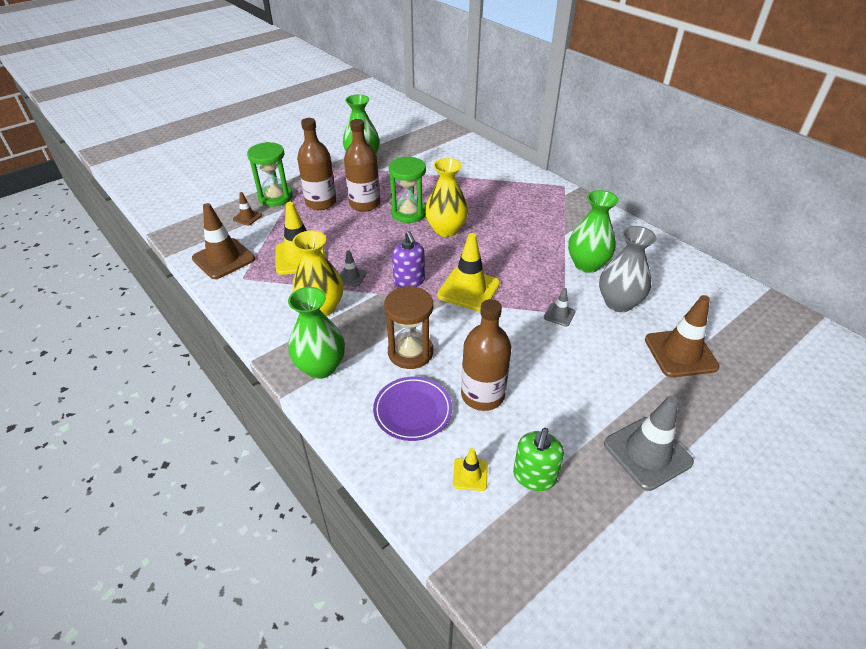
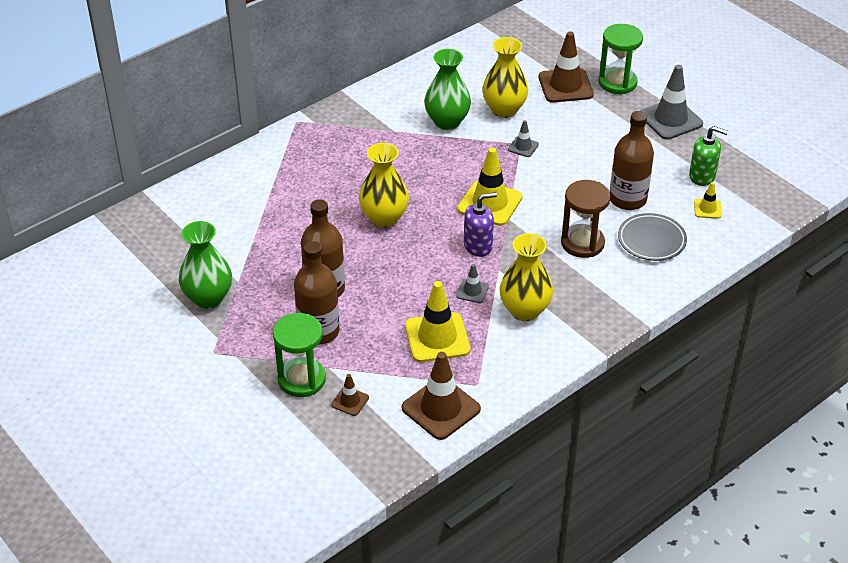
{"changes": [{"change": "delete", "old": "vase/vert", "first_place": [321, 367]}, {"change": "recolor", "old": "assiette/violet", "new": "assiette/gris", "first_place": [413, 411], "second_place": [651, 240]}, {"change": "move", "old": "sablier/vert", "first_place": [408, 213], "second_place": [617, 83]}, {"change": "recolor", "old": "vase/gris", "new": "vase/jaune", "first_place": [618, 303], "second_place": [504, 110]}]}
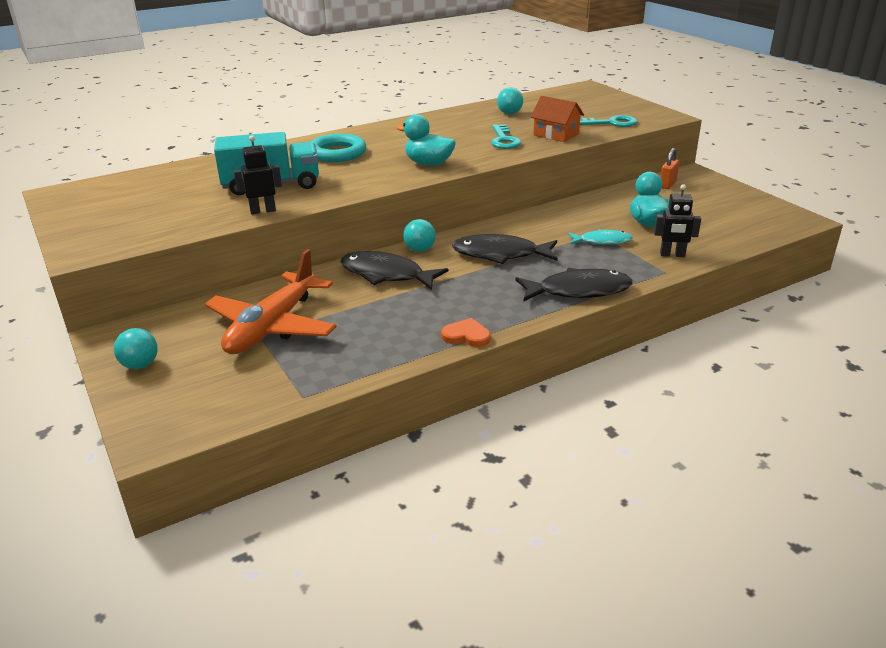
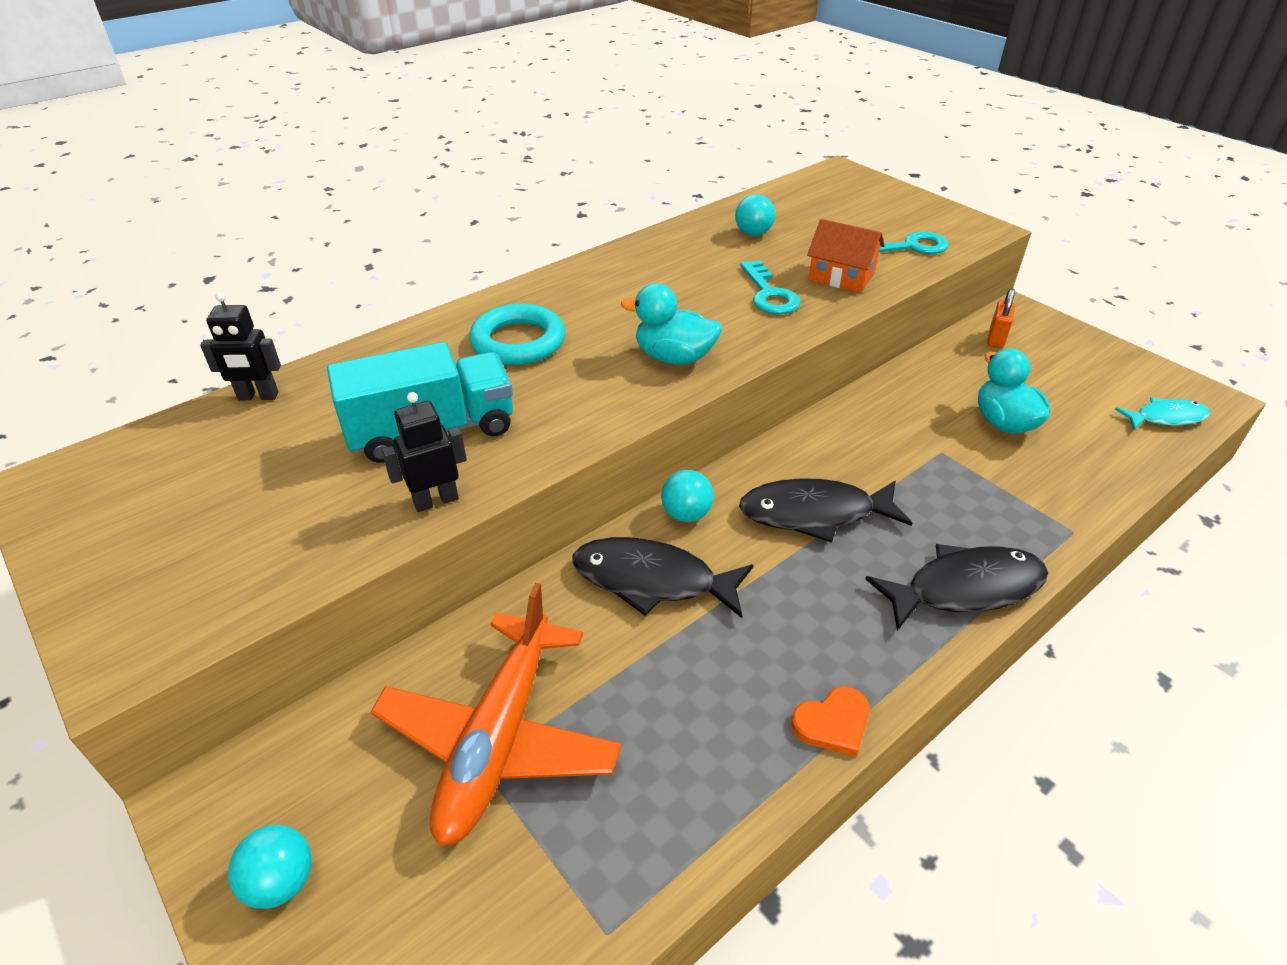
{"changes": [{"change": "rotate", "old": "cœur/orange", "first_place": [466, 336], "second_place": [833, 723], "degrees": 150}, {"change": "move", "old": "poisson/turquoise", "first_place": [602, 241], "second_place": [1166, 418]}, {"change": "move", "old": "robot/noir", "first_place": [672, 255], "second_place": [258, 396]}]}
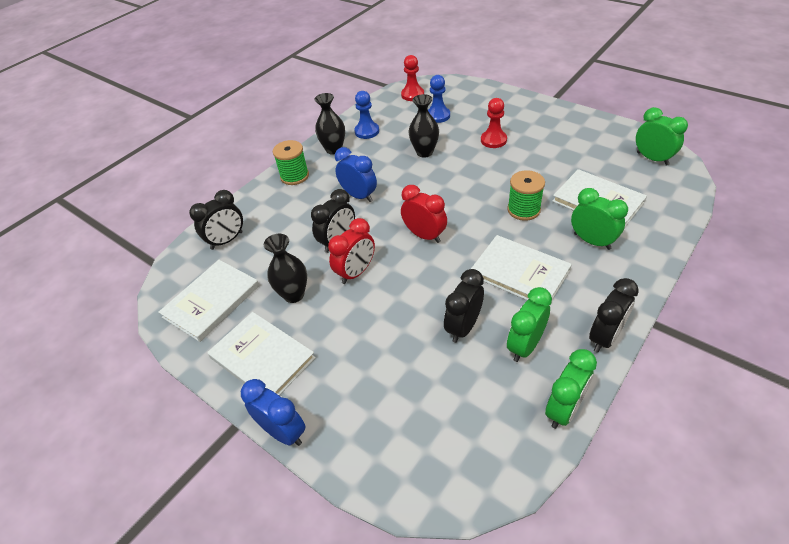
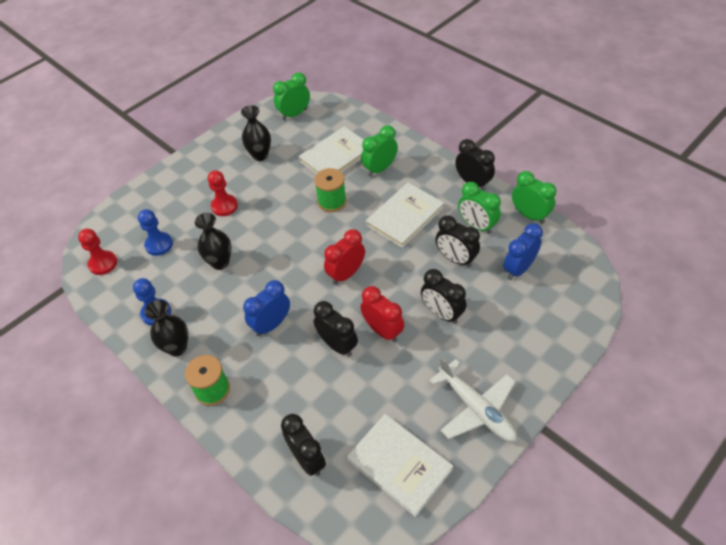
{"changes": [{"change": "replace", "old": "livre/blanc", "new": "avion/blanc", "first_place": [262, 358], "second_place": [475, 408]}, {"change": "move", "old": "réveil/bleu", "first_place": [283, 432], "second_place": [518, 269]}, {"change": "move", "old": "vase/noir", "first_place": [294, 294], "second_place": [260, 155]}, {"change": "insert", "new": "réveil/noir", "second_place": [441, 313]}]}
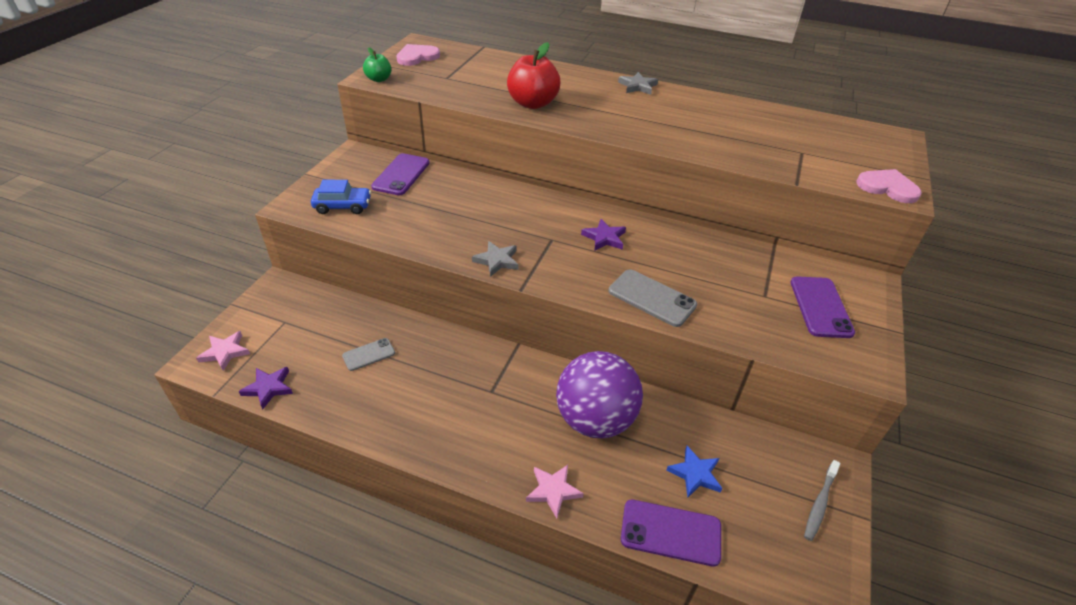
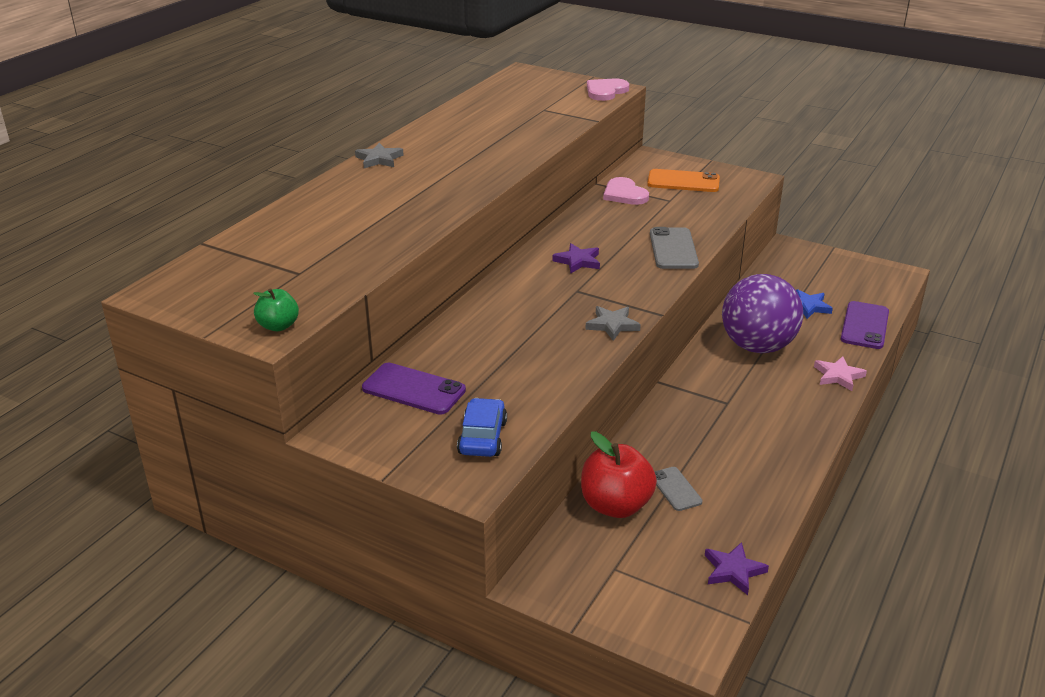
{"changes": [{"change": "delete", "old": "étoile/rose", "first_place": [225, 352]}, {"change": "move", "old": "cœur/rose", "first_place": [417, 57], "second_place": [624, 194]}, {"change": "move", "old": "pomme/rouge", "first_place": [532, 103], "second_place": [615, 505]}, {"change": "rotate", "old": "téléphone/gris", "first_place": [651, 298], "second_place": [673, 249], "degrees": -45}, {"change": "recolor", "old": "téléphone/violet", "new": "téléphone/orange", "first_place": [820, 307], "second_place": [683, 182]}, {"change": "delete", "old": "brosse à dents/gris", "first_place": [820, 503]}]}
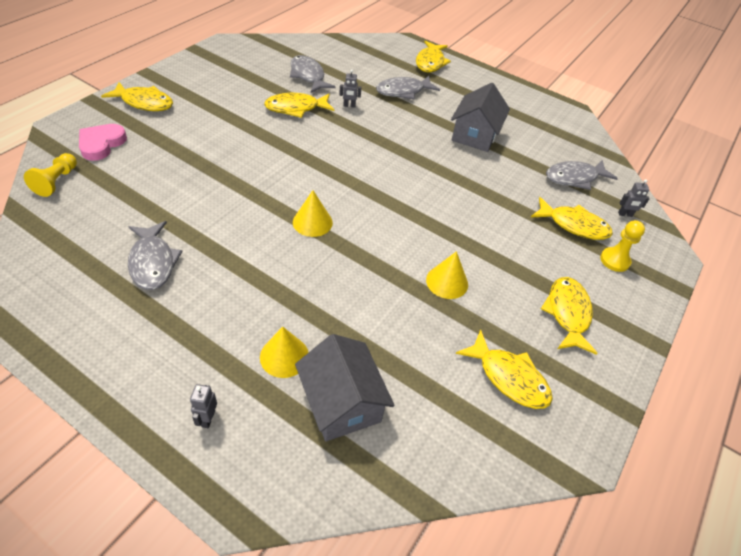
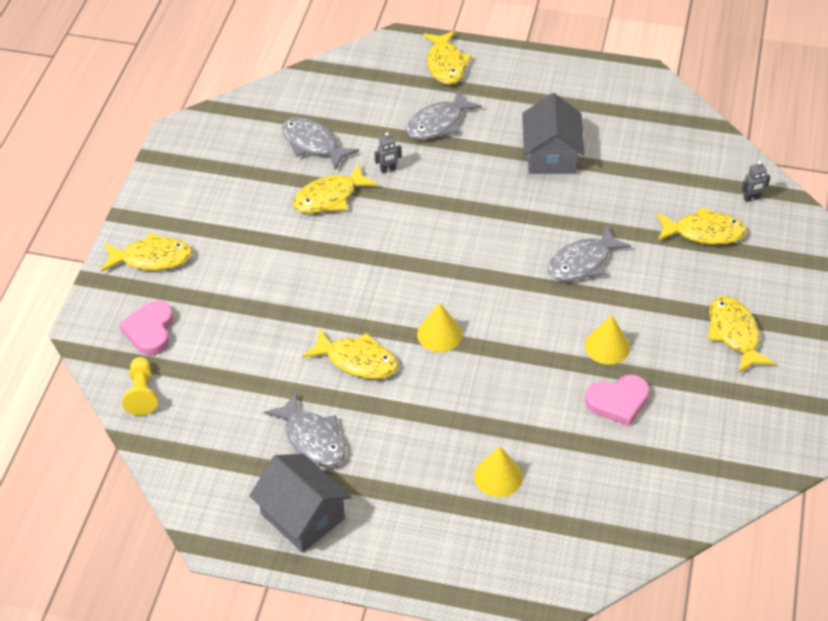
{"changes": [{"change": "delete", "old": "robot/gris", "first_place": [208, 418]}, {"change": "move", "old": "maison/gris", "first_place": [341, 403], "second_place": [302, 516]}, {"change": "move", "old": "poisson/jaune", "first_place": [509, 377], "second_place": [357, 361]}, {"change": "move", "old": "poisson/gris", "first_place": [574, 178], "second_place": [583, 262]}, {"change": "delete", "old": "pion/jaune", "first_place": [614, 260]}, {"change": "insert", "new": "cœur/rose", "second_place": [618, 402]}]}
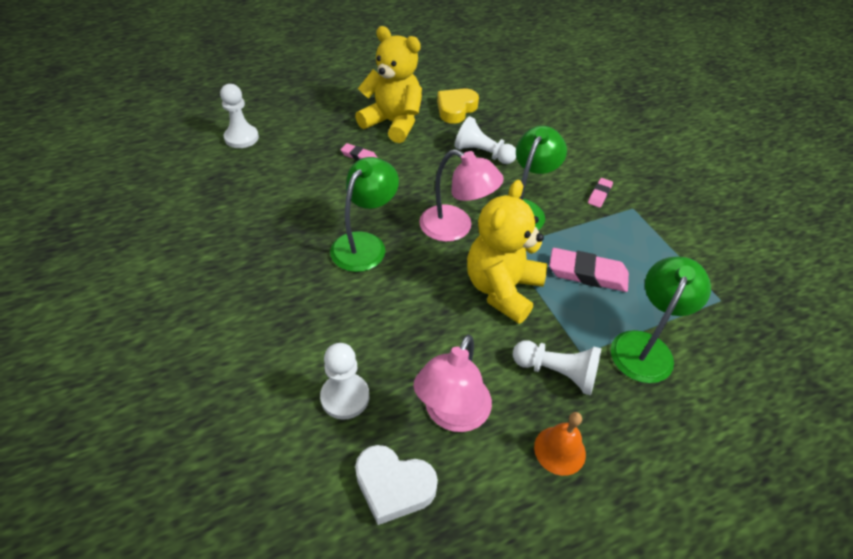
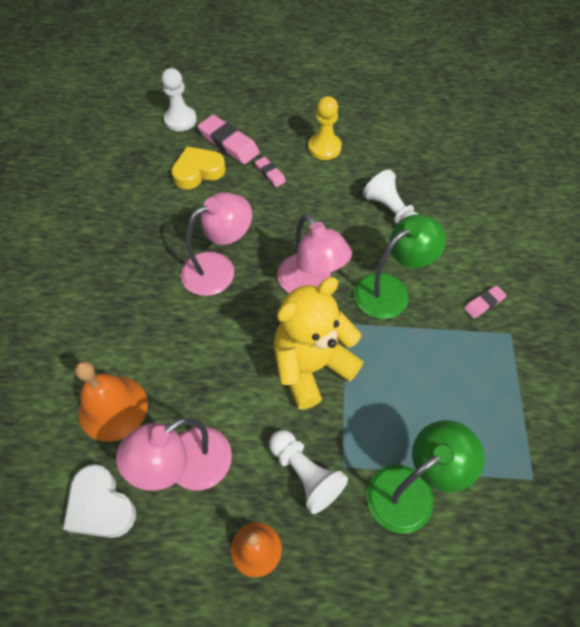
{"changes": [{"change": "replace", "old": "pion/blanc", "new": "cloche/orange", "first_place": [345, 397], "second_place": [113, 408]}, {"change": "recolor", "old": "lampe/vert", "new": "lampe/rose", "first_place": [365, 244], "second_place": [218, 268]}, {"change": "replace", "old": "ours en peluche/jaune", "new": "pion/jaune", "first_place": [393, 123], "second_place": [324, 148]}, {"change": "move", "old": "cœur/jaune", "first_place": [456, 109], "second_place": [198, 172]}, {"change": "move", "old": "gomme/rose", "first_place": [587, 274], "second_place": [229, 143]}]}
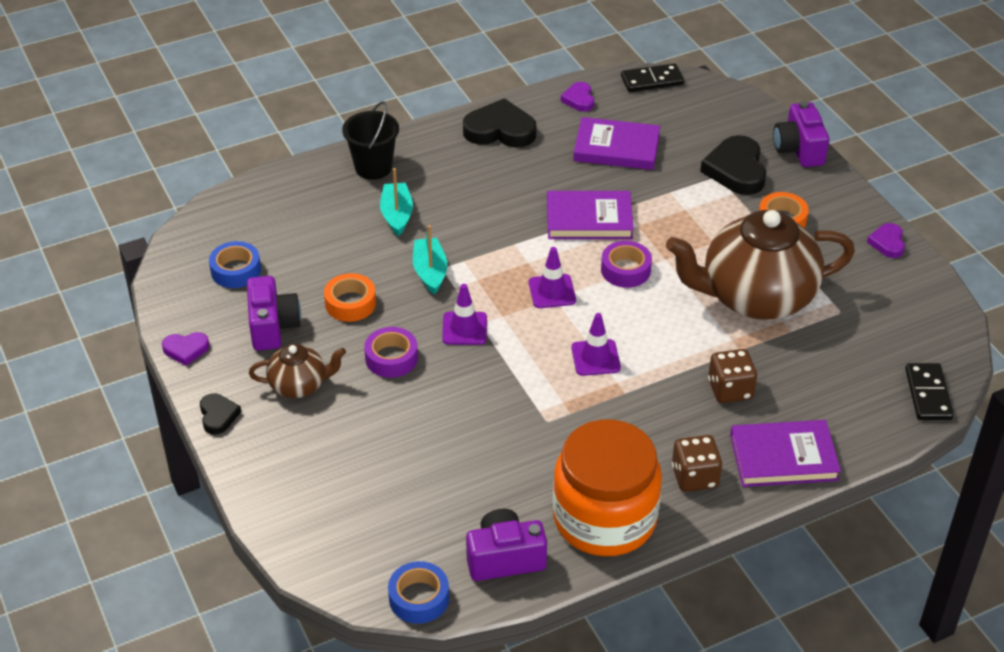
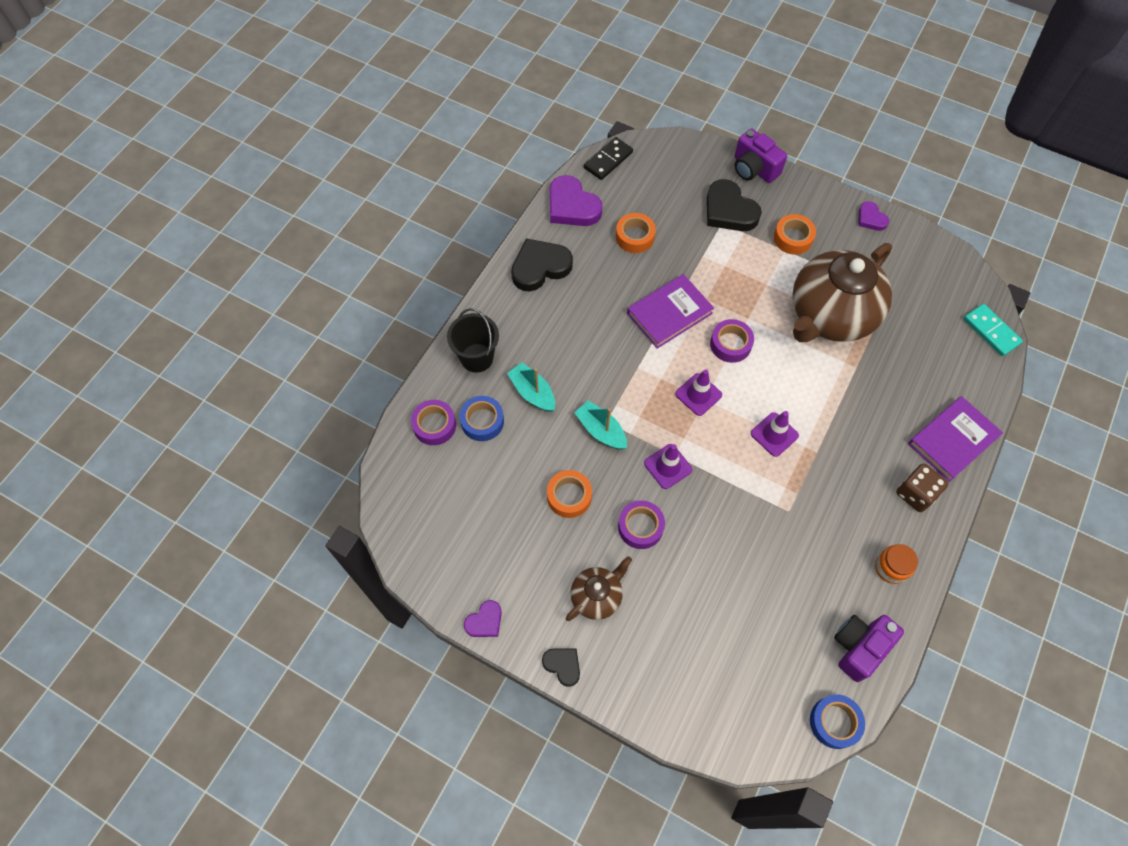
{"changes": [{"change": "move", "old": "ruban adhésif/bleu", "first_place": [236, 270], "second_place": [482, 421]}, {"change": "delete", "old": "appareil photo/violet", "first_place": [272, 327]}, {"change": "resize", "old": "bocal/orange", "first_place": [604, 518], "second_place": [891, 568], "factor": 0.41}, {"change": "resize", "old": "cœur/violet", "first_place": [579, 99], "second_place": [572, 206], "factor": 1.84}, {"change": "replace", "old": "livre/violet", "new": "ruban adhésif/orange", "first_place": [616, 148], "second_place": [635, 237]}, {"change": "delete", "old": "dé/marron", "first_place": [730, 389]}, {"change": "recolor", "old": "domino/noir", "new": "domino/turquoise", "first_place": [928, 394], "second_place": [991, 331]}, {"change": "insert", "new": "ruban adhésif/violet", "second_place": [434, 425]}]}
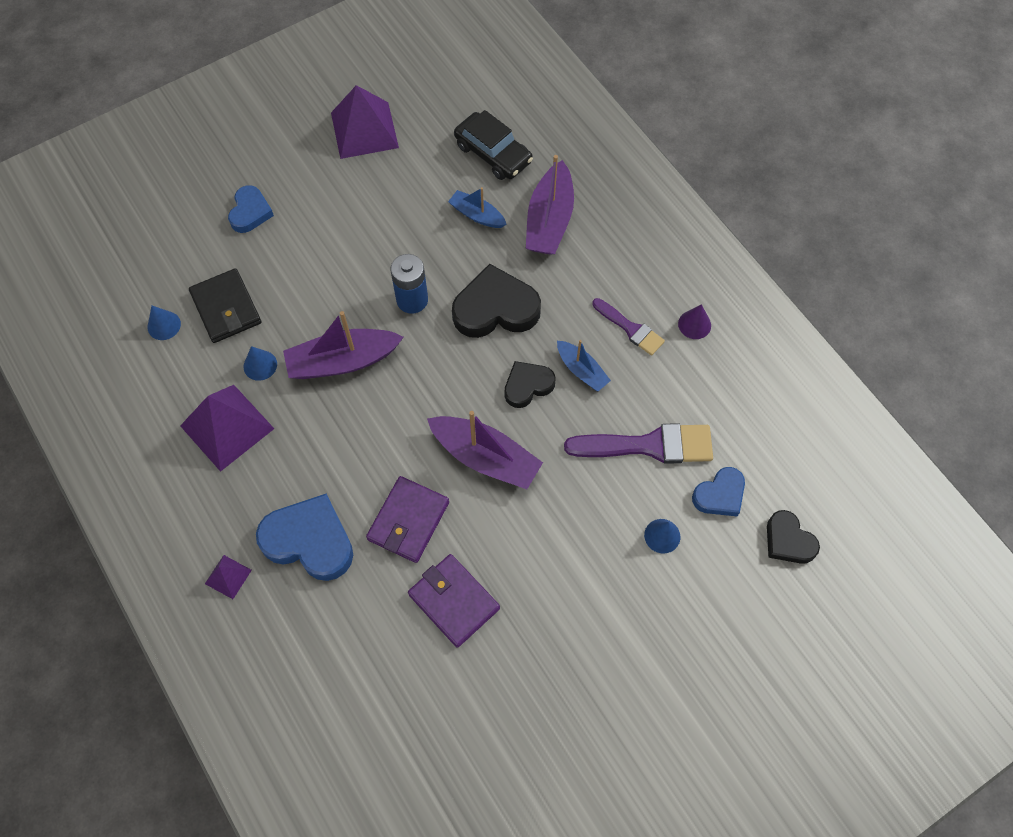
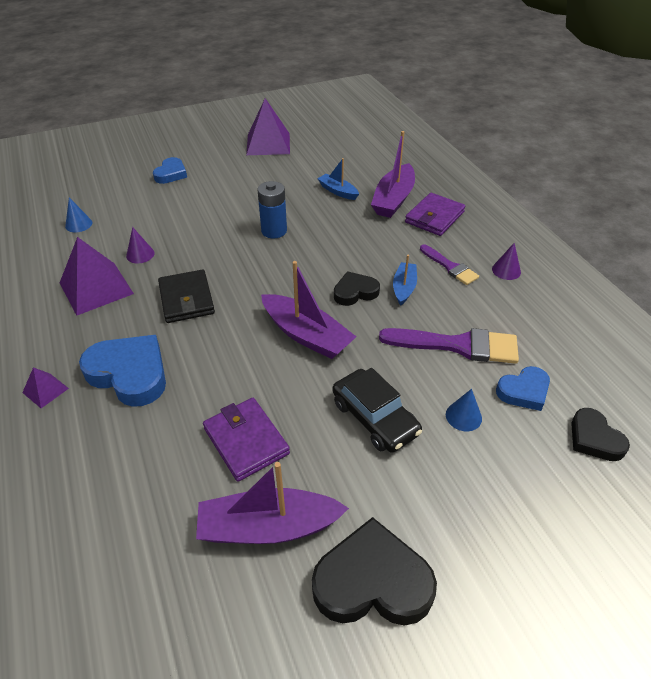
{"changes": [{"change": "move", "old": "portefeuille/noir", "first_place": [226, 308], "second_place": [186, 299]}, {"change": "recolor", "old": "cône/bleu", "new": "cône/violet", "first_place": [260, 365], "second_place": [140, 254]}, {"change": "move", "old": "bateau/violet", "first_place": [342, 361], "second_place": [268, 527]}, {"change": "move", "old": "portefeuille/violet", "first_place": [408, 521], "second_place": [434, 217]}, {"change": "move", "old": "cœur/noir", "first_place": [495, 308], "second_place": [372, 581]}, {"change": "move", "old": "voiture/noir", "first_place": [493, 153], "second_place": [375, 418]}, {"change": "rotate", "old": "bateau/bleu", "first_place": [581, 370], "second_place": [404, 288], "degrees": -135}]}
